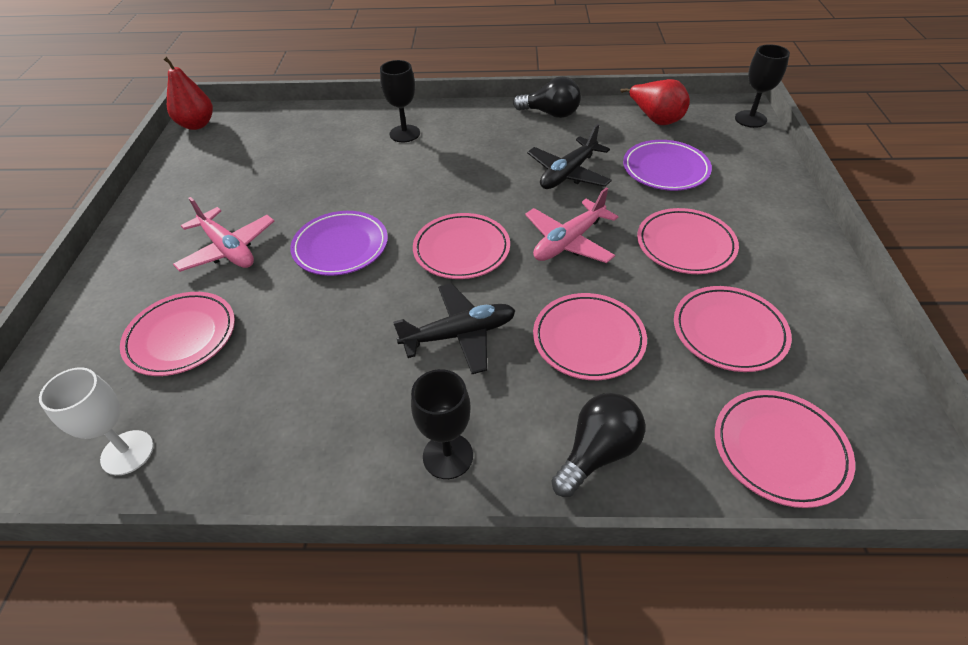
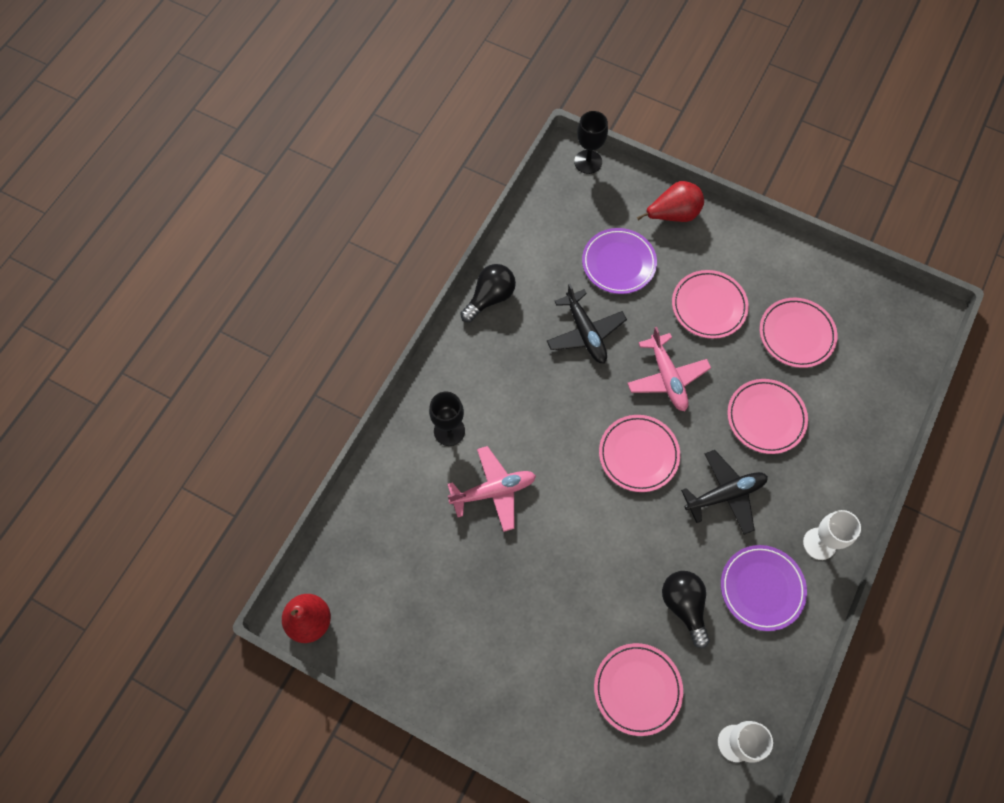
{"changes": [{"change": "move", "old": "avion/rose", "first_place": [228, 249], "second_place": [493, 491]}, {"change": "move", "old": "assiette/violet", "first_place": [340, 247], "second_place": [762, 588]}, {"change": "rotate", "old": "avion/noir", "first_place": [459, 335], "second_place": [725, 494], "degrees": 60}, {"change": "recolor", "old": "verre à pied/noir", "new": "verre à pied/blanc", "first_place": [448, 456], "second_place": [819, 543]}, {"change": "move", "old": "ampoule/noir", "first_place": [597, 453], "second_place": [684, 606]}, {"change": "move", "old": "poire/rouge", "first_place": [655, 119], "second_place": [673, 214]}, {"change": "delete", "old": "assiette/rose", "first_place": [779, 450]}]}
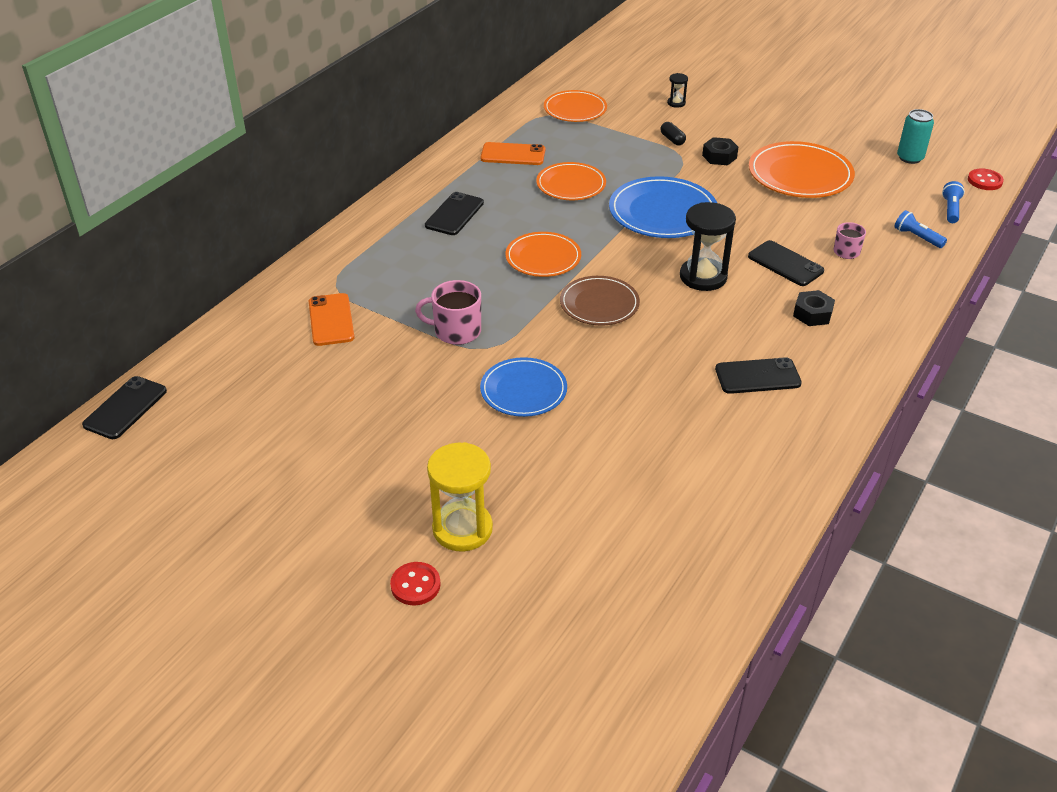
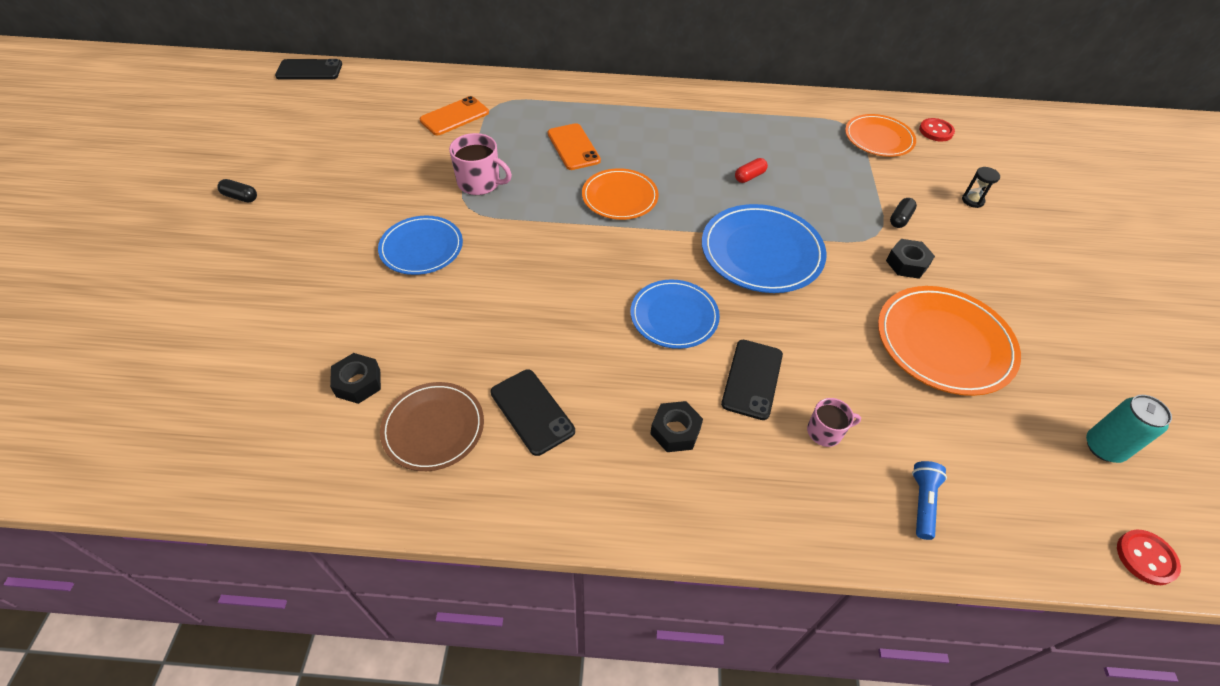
{"changes": [{"change": "move", "old": "bouton/rouge", "first_place": [415, 585], "second_place": [936, 131]}, {"change": "rotate", "old": "tasse/rose", "first_place": [456, 331], "second_place": [480, 183], "degrees": 135}, {"change": "delete", "old": "téléphone/noir", "first_place": [454, 214]}, {"change": "delete", "old": "sablier/jaune", "first_place": [462, 529]}, {"change": "move", "old": "téléphone/orange", "first_place": [513, 154], "second_place": [573, 147]}, {"change": "replace", "old": "assiette/orange", "new": "gélule/rouge", "first_place": [571, 184], "second_place": [749, 176]}, {"change": "move", "old": "assiette/marron", "first_place": [599, 304], "second_place": [433, 428]}, {"change": "replace", "old": "sablier/noir", "new": "assiette/bleu", "first_place": [703, 277], "second_place": [674, 316]}, {"change": "delete", "old": "lampe de poche/bleu", "first_place": [950, 209]}, {"change": "insert", "new": "gélule/noir", "second_place": [240, 197]}, {"change": "insert", "new": "écrou/noir", "second_place": [358, 383]}]}
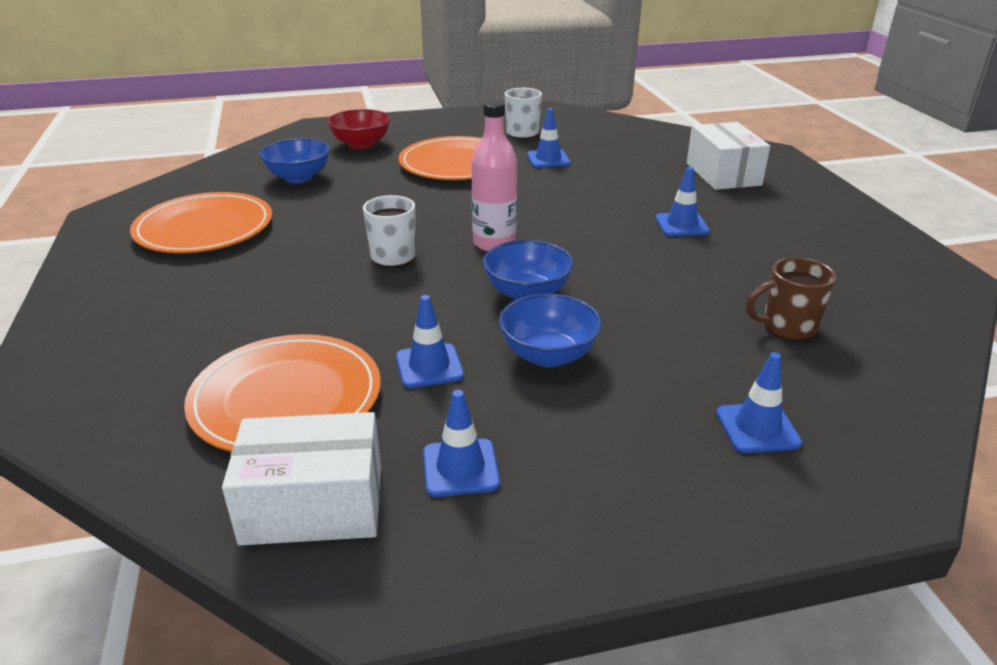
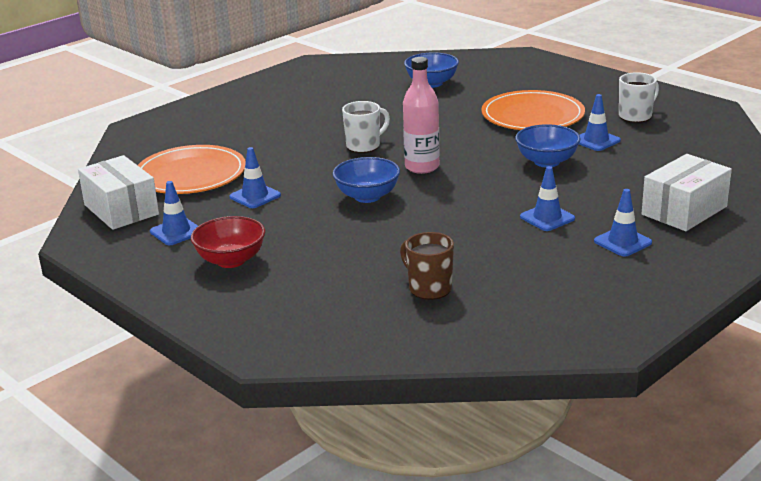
{"changes": [{"change": "delete", "old": "assiette/orange", "first_place": [204, 228]}, {"change": "move", "old": "bol/rouge", "first_place": [361, 144], "second_place": [231, 260]}, {"change": "move", "old": "bol/bleu", "first_place": [548, 355], "second_place": [546, 162]}, {"change": "move", "old": "cône de chantier/bleu", "first_place": [757, 428], "second_place": [622, 242]}]}
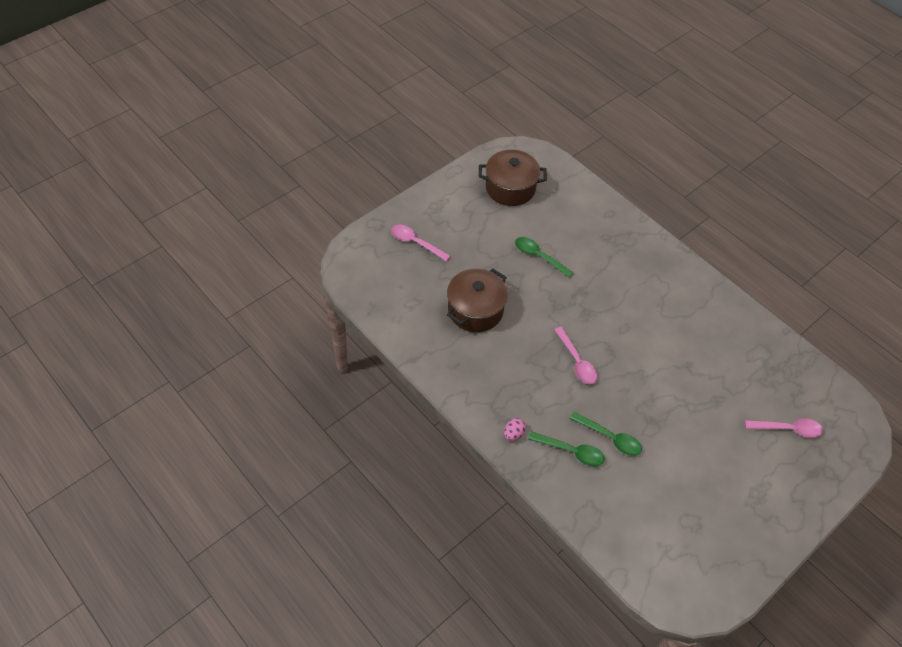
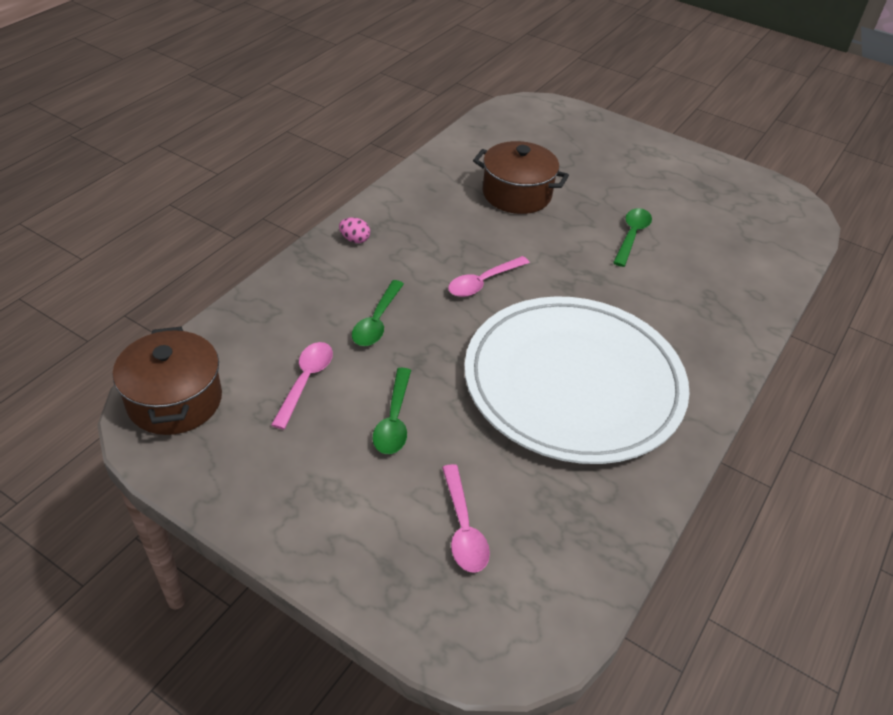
{"changes": [{"change": "move", "old": "cuillère/rose", "first_place": [416, 243], "second_place": [305, 381]}, {"change": "move", "old": "marmite/marron", "first_place": [510, 188], "second_place": [175, 400]}, {"change": "move", "old": "cuillère/vert", "first_place": [571, 451], "second_place": [394, 420]}, {"change": "insert", "new": "assiette/blanc", "second_place": [573, 383]}]}
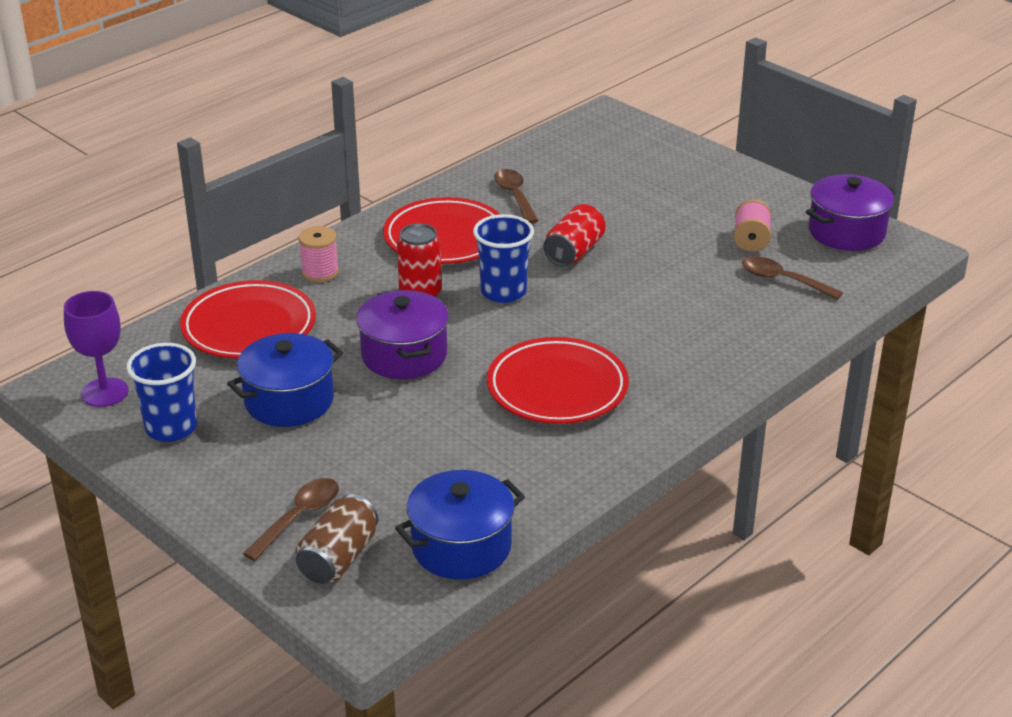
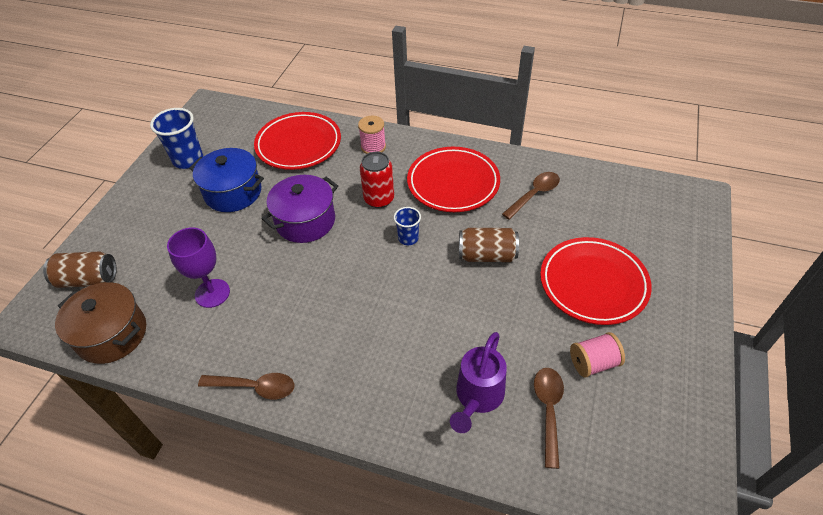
{"changes": [{"change": "move", "old": "verre à pied/violet", "first_place": [105, 392], "second_place": [212, 293]}, {"change": "move", "old": "cuillère/marron", "first_place": [299, 517], "second_place": [255, 387]}, {"change": "recolor", "old": "marmite/bleu", "new": "marmite/marron", "first_place": [461, 547], "second_place": [112, 334]}, {"change": "resize", "old": "gobelet/bleu", "first_place": [503, 292], "second_place": [408, 238], "factor": 0.58}, {"change": "move", "old": "assiette/rouge", "first_place": [557, 388], "second_place": [593, 284]}, {"change": "recolor", "old": "canette/rouge", "new": "canette/marron", "first_place": [574, 252], "second_place": [487, 255]}, {"change": "delete", "old": "marmite/violet", "first_place": [846, 232]}, {"change": "insert", "new": "arrosoir/violet", "second_place": [477, 397]}]}
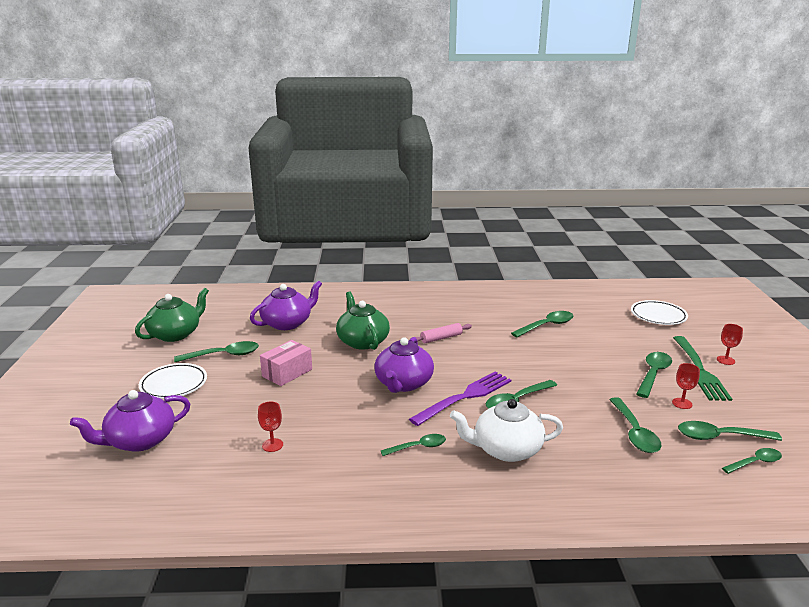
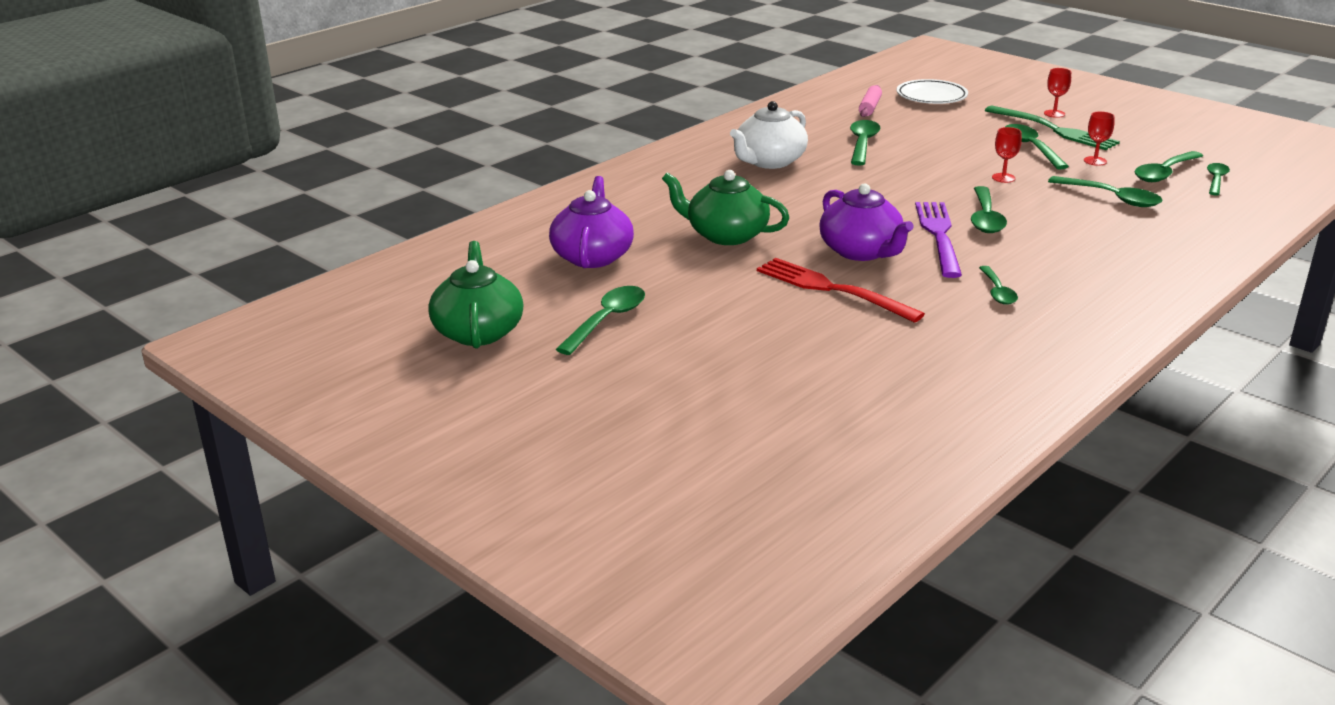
{"changes": [{"change": "delete", "old": "théière/violet", "first_place": [140, 440]}, {"change": "delete", "old": "assiette/blanc", "first_place": [174, 384]}, {"change": "move", "old": "verre à pied/rouge", "first_place": [272, 445], "second_place": [1003, 178]}, {"change": "delete", "old": "boîte/rose", "first_place": [287, 373]}, {"change": "rotate", "old": "cuillère/vert", "first_place": [418, 447], "second_place": [997, 292], "degrees": 150}, {"change": "move", "old": "rouleau à pâtisserie/rose", "first_place": [441, 338], "second_place": [870, 107]}, {"change": "move", "old": "théière/blanc", "first_place": [506, 449], "second_place": [769, 161]}, {"change": "insert", "new": "fourchette/rouge", "second_place": [832, 289]}]}
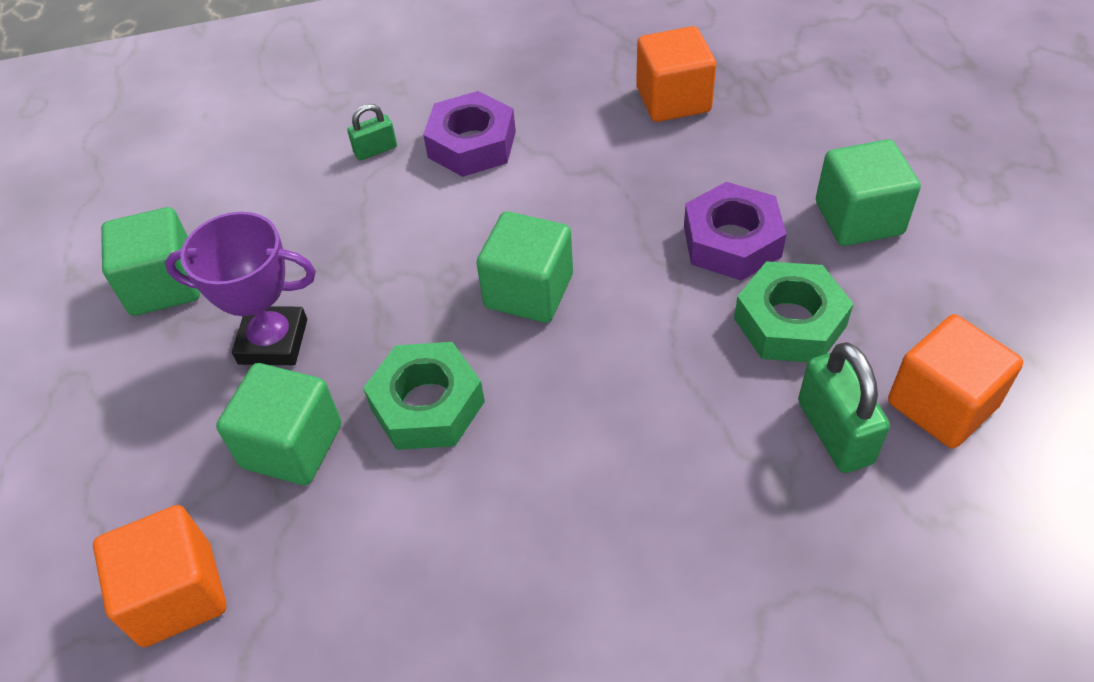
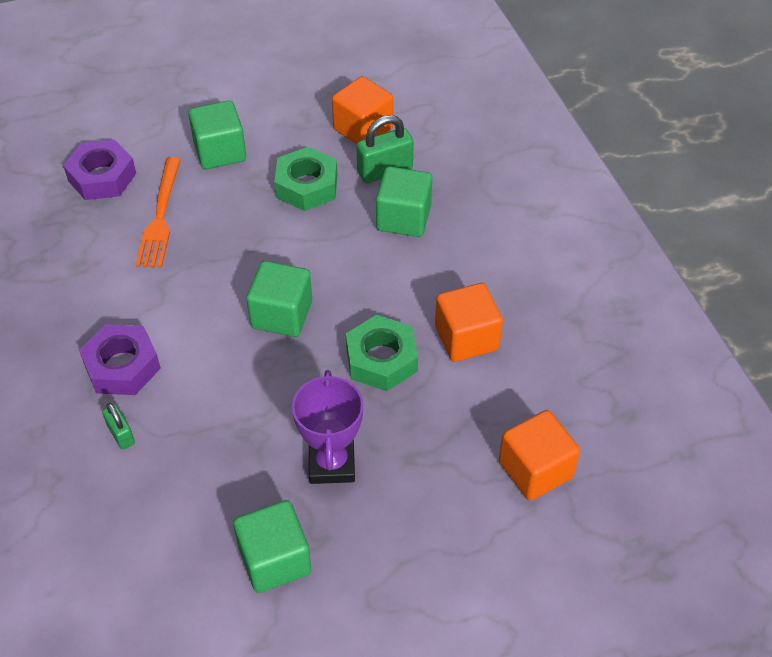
{"changes": [{"change": "move", "old": "cube/vert", "first_place": [292, 446], "second_place": [403, 218]}, {"change": "move", "old": "cube/orange", "first_place": [673, 100], "second_place": [466, 338]}, {"change": "move", "old": "écrou/violet", "first_place": [732, 241], "second_place": [102, 177]}, {"change": "insert", "new": "fourchette/orange", "second_place": [160, 217]}]}
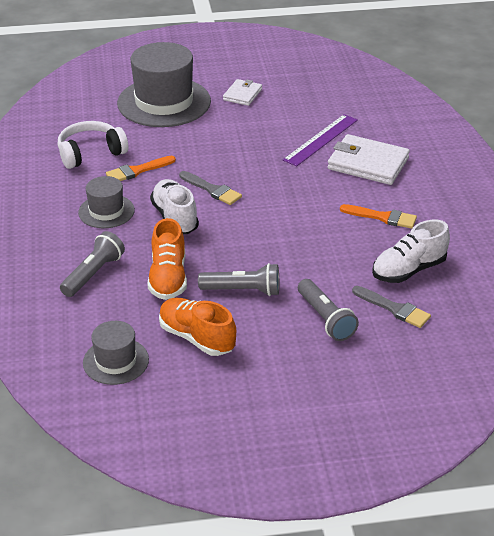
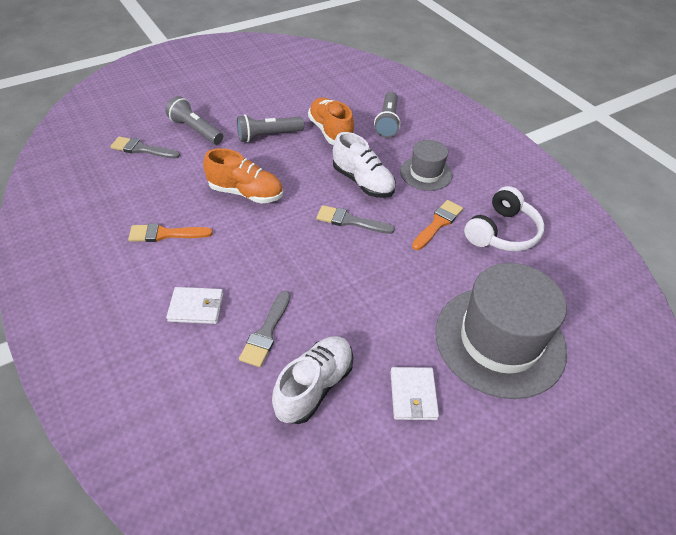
{"changes": [{"change": "delete", "old": "chapeau/gris", "first_place": [116, 361]}, {"change": "move", "old": "chaussure/orange", "first_place": [196, 338], "second_place": [246, 193]}, {"change": "replace", "old": "règle/violet", "new": "pinceau/gris", "first_place": [321, 140], "second_place": [266, 332]}, {"change": "resize", "old": "portefeuille/blanc", "first_place": [368, 163], "second_place": [196, 307], "factor": 0.57}, {"change": "move", "old": "chaussure/blanc", "first_place": [408, 270], "second_place": [314, 386]}]}
